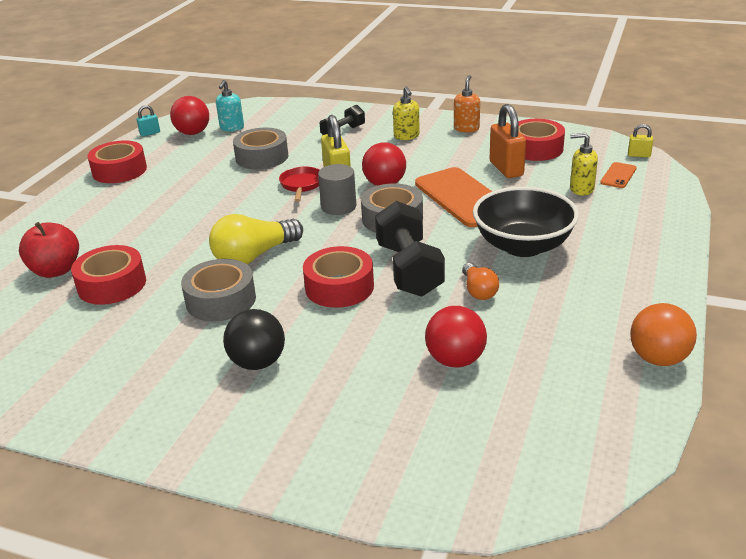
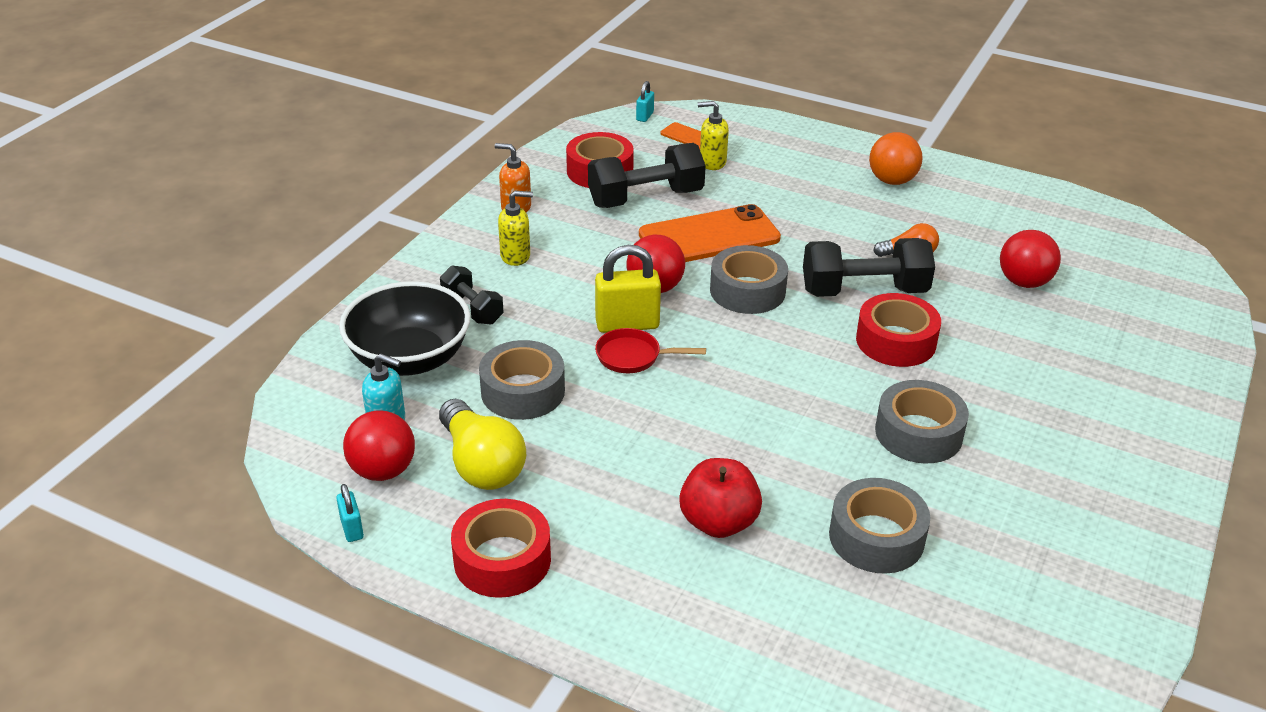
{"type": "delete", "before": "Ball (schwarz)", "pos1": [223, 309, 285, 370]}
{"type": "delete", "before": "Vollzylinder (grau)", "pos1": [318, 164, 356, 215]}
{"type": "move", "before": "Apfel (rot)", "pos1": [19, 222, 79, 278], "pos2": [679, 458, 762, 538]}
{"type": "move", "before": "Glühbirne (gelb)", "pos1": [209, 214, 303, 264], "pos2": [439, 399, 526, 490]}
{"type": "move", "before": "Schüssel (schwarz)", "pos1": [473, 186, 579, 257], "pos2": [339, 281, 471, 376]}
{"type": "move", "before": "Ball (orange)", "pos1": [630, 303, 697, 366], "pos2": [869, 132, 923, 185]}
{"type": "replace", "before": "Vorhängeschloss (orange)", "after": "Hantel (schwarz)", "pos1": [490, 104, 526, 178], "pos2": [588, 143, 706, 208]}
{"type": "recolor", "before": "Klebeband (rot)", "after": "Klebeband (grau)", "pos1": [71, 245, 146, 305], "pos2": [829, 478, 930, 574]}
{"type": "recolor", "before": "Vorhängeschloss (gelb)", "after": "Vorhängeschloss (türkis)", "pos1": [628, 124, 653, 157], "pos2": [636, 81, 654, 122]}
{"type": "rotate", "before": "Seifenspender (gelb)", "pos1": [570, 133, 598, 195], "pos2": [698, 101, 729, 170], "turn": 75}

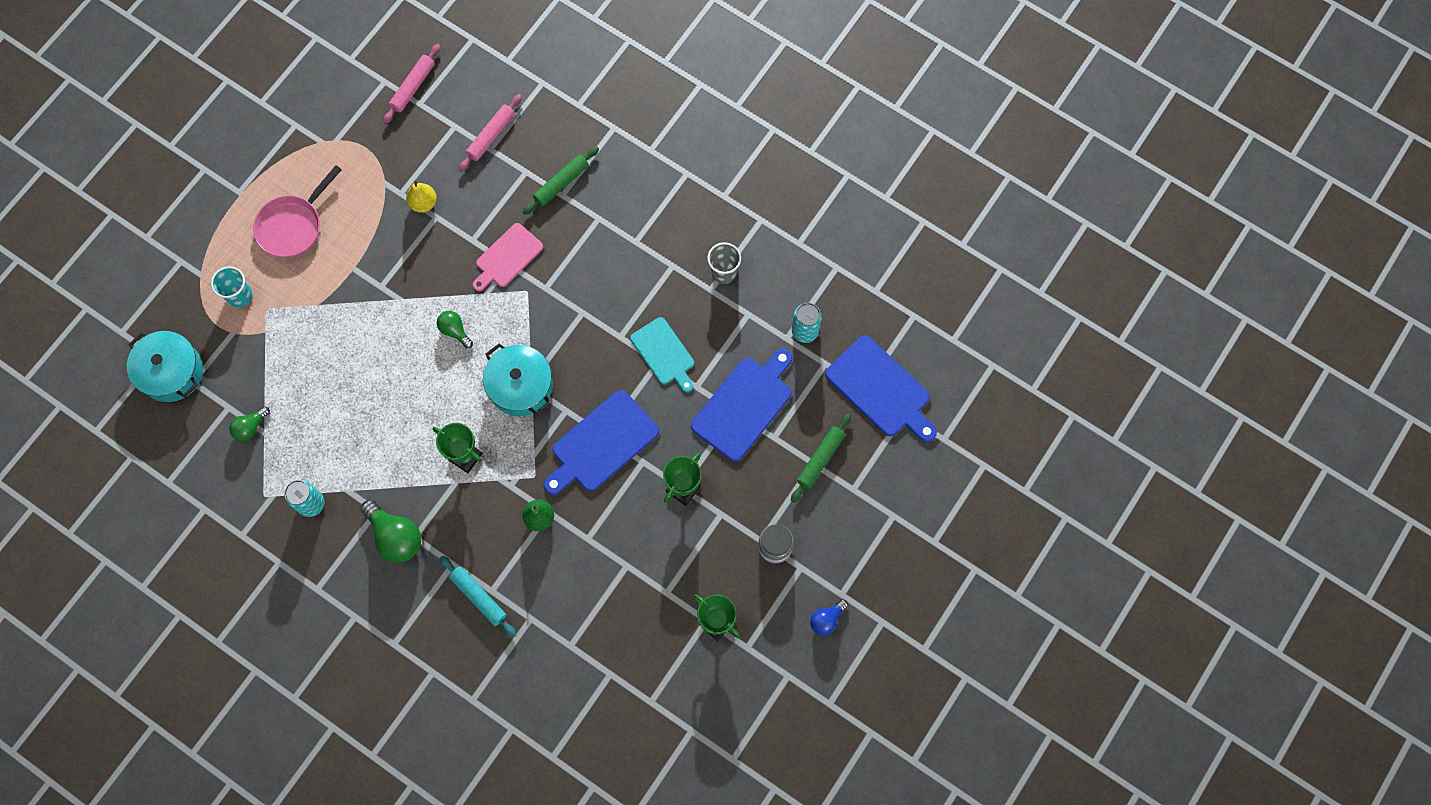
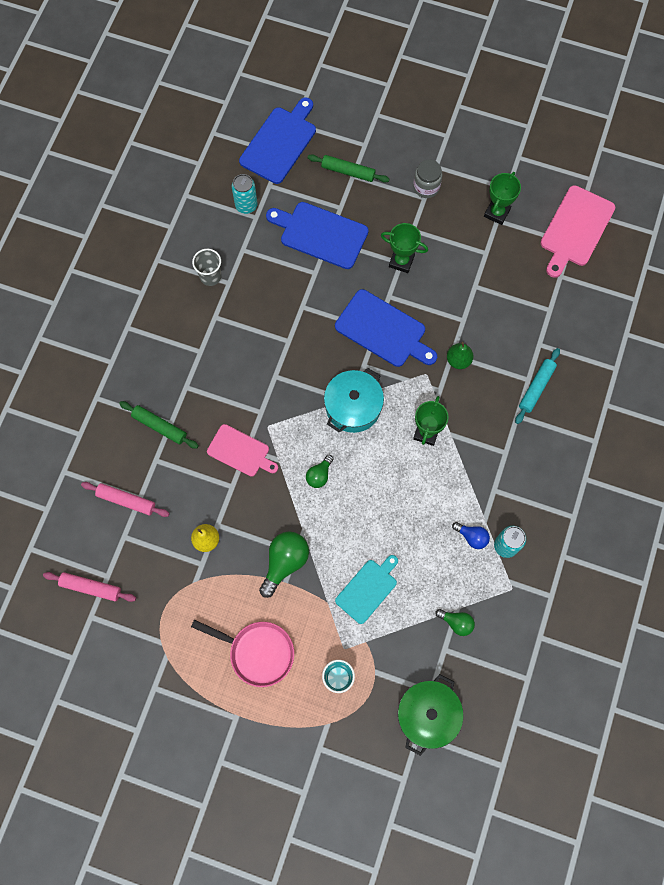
{"type": "insert", "after": "Schneidebrett (rosa)", "pos2": [541, 185, 615, 278]}
{"type": "move", "before": "Glühbirne (grün)", "pos1": [361, 500, 421, 563], "pos2": [259, 531, 309, 598]}
{"type": "move", "before": "Schneidebrett (türkis)", "pos1": [630, 317, 694, 392], "pos2": [335, 555, 398, 624]}
{"type": "move", "before": "Glühbirne (blau)", "pos1": [810, 599, 848, 636], "pos2": [452, 522, 490, 549]}
{"type": "recolor", "before": "Kochtopf (türkis)", "after": "Kochtopf (grün)", "pos1": [127, 331, 203, 402], "pos2": [398, 674, 464, 756]}

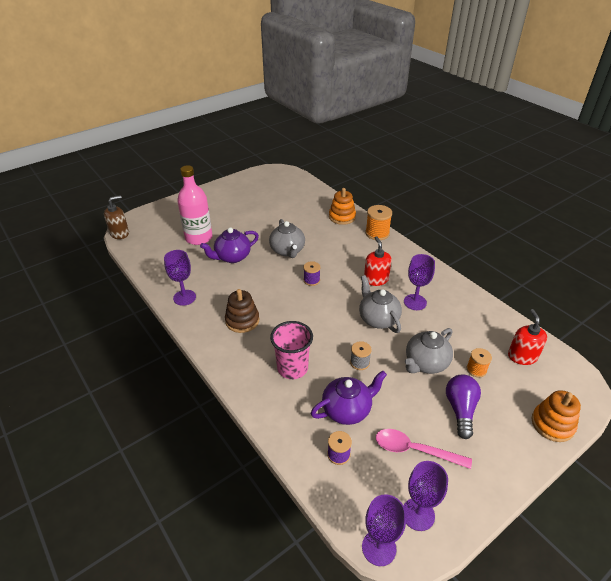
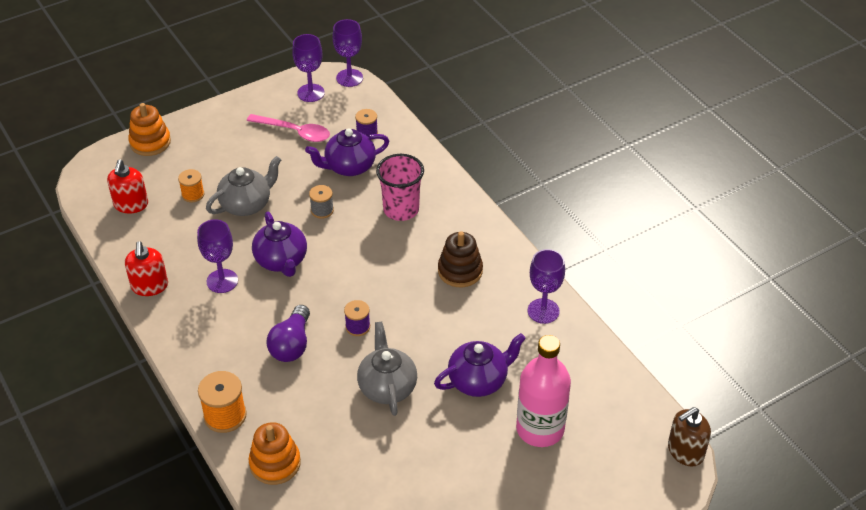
{"type": "move", "before": "Seifenspender (rot)", "pos1": [364, 236, 392, 286], "pos2": [125, 241, 168, 296]}
{"type": "move", "before": "Glühbirne (lila)", "pos1": [446, 375, 481, 439], "pos2": [267, 305, 310, 362]}
{"type": "recolor", "before": "Teekanne (grau)", "after": "Teekanne (lila)", "pos1": [359, 275, 402, 333], "pos2": [252, 212, 307, 277]}

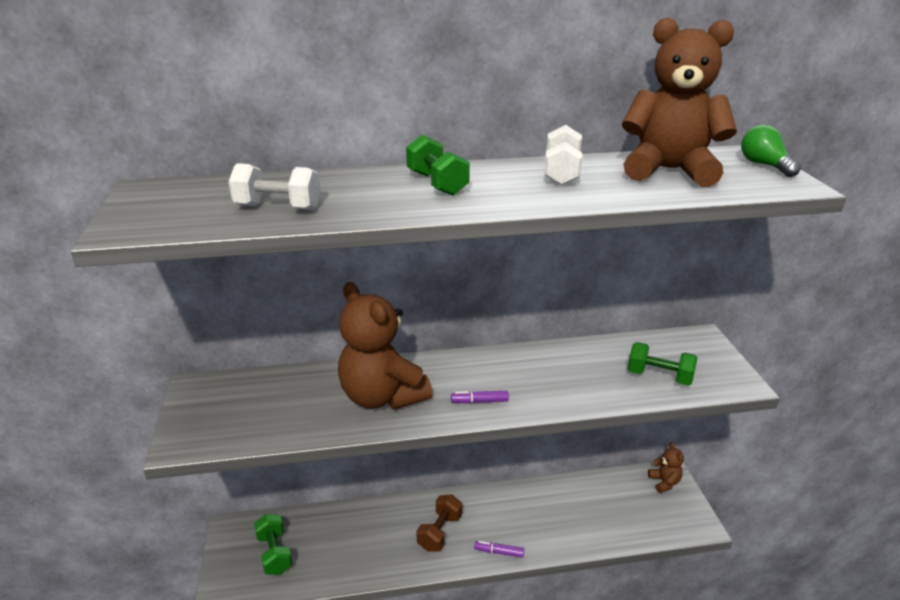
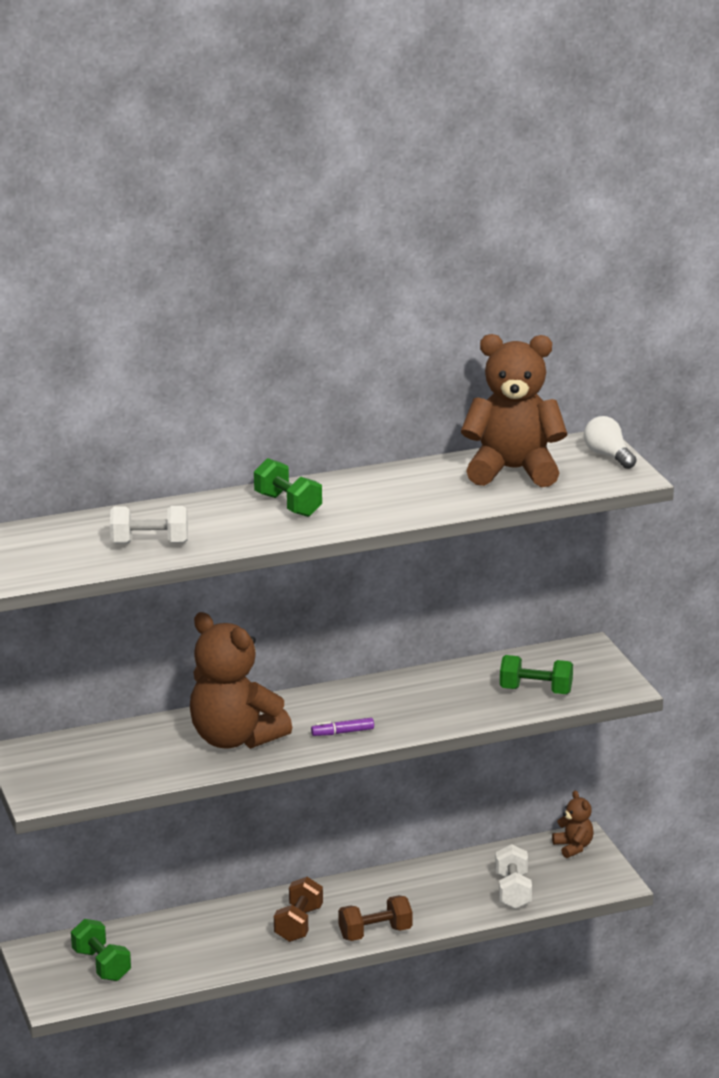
{"type": "move", "before": "Hantel (weiß)", "pos1": [544, 125, 582, 185], "pos2": [495, 844, 532, 909]}
{"type": "replace", "before": "Filzstift (lila)", "after": "Hantel (braun)", "pos1": [474, 541, 524, 558], "pos2": [338, 895, 412, 941]}
{"type": "recolor", "before": "Glühbirne (grün)", "after": "Glühbirne (weiß)", "pos1": [741, 125, 801, 177], "pos2": [584, 416, 637, 469]}

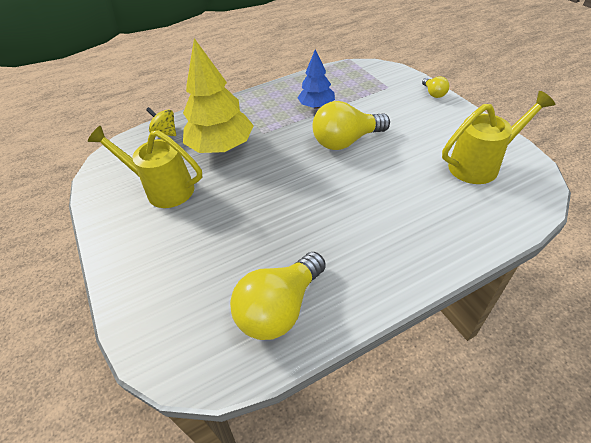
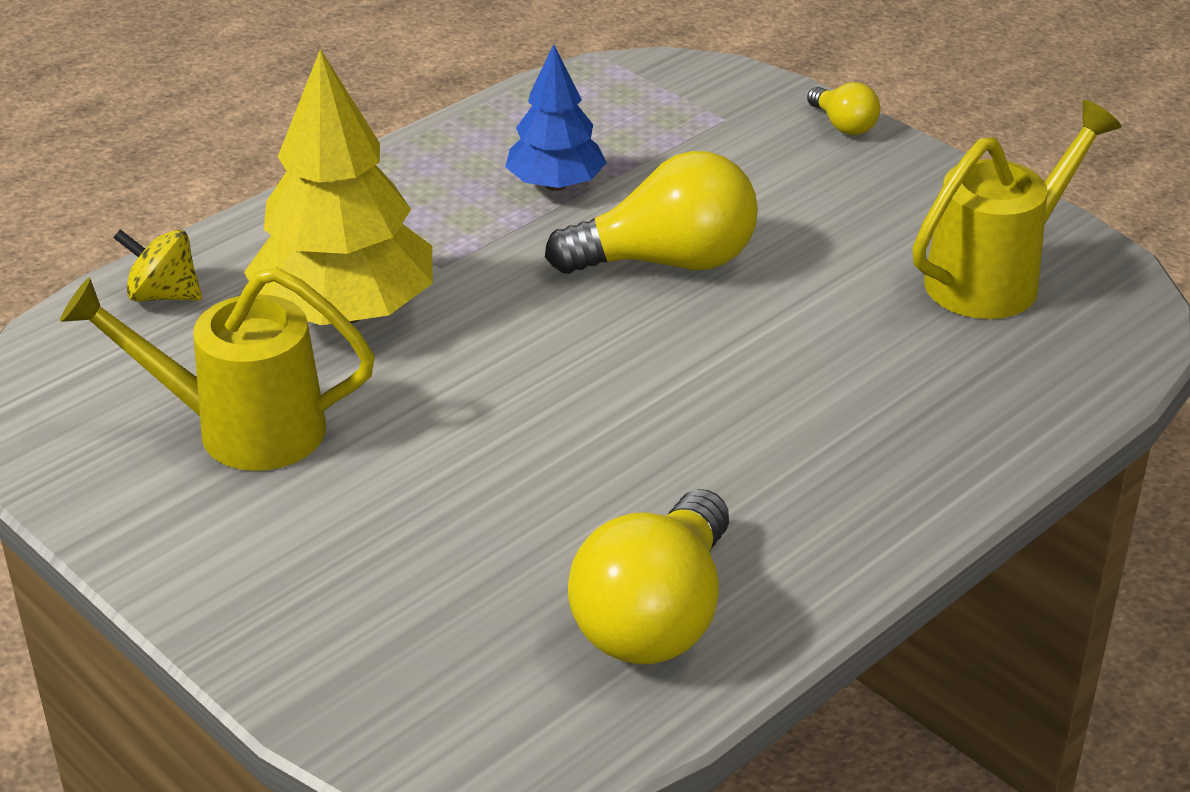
{"type": "rotate", "before": "Glühbirne (gelb)", "pos1": [313, 101, 390, 150], "pos2": [545, 151, 758, 274], "turn": -150}

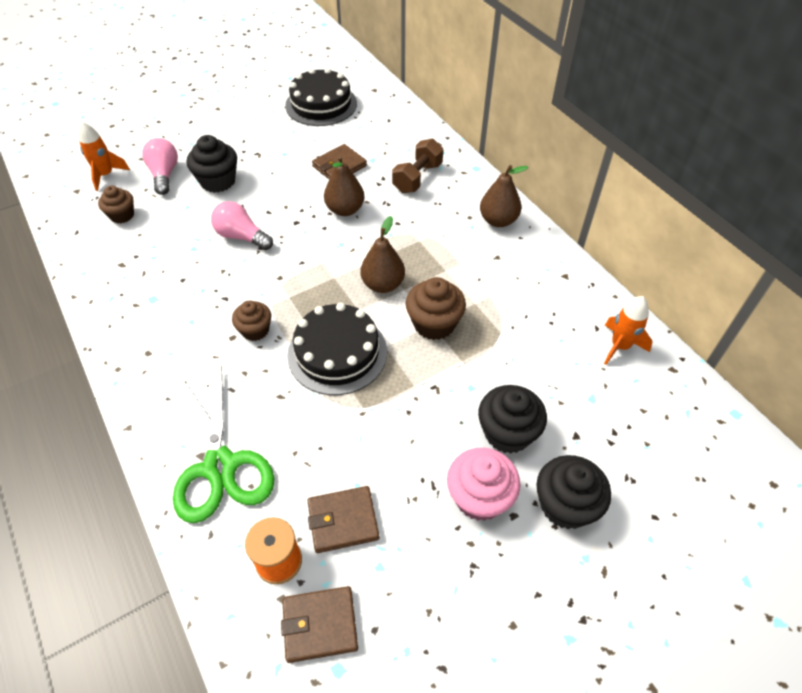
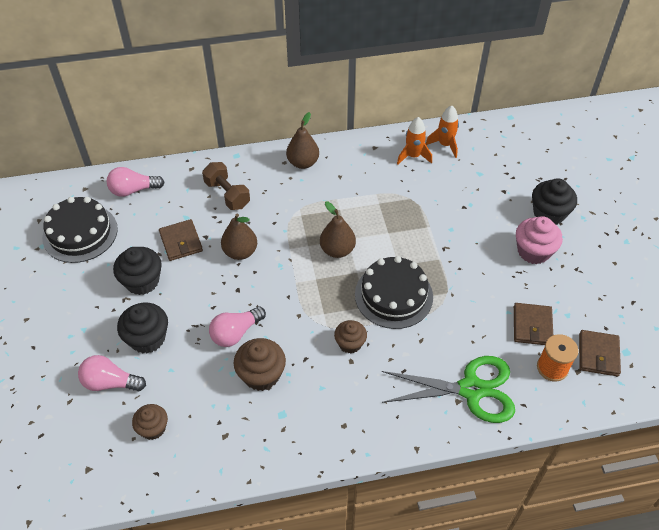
{"type": "insert", "after": "Glühbirne (rosa)", "pos2": [106, 167, 165, 197]}
{"type": "move", "before": "Rakete (orange)", "pos1": [79, 122, 130, 191], "pos2": [397, 117, 432, 165]}
{"type": "move", "before": "Muffin (braun)", "pos1": [406, 277, 466, 340], "pos2": [234, 338, 286, 391]}
{"type": "move", "before": "Muffin (schwarz)", "pos1": [478, 385, 547, 454], "pos2": [113, 247, 162, 295]}

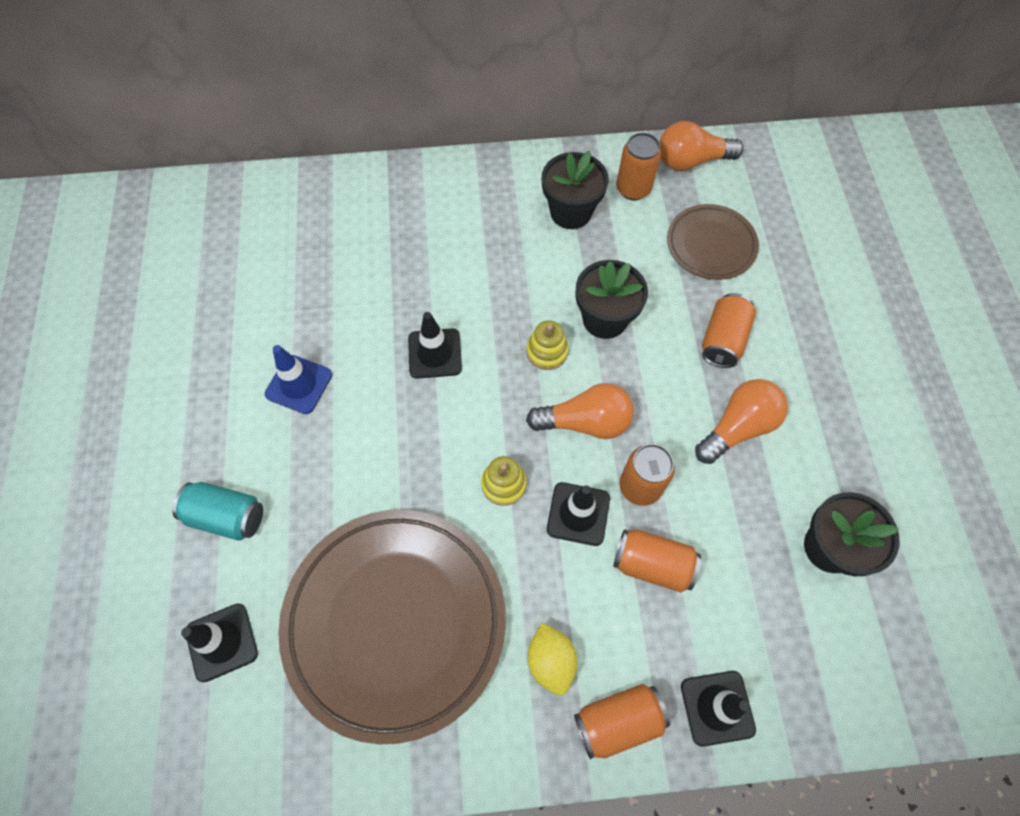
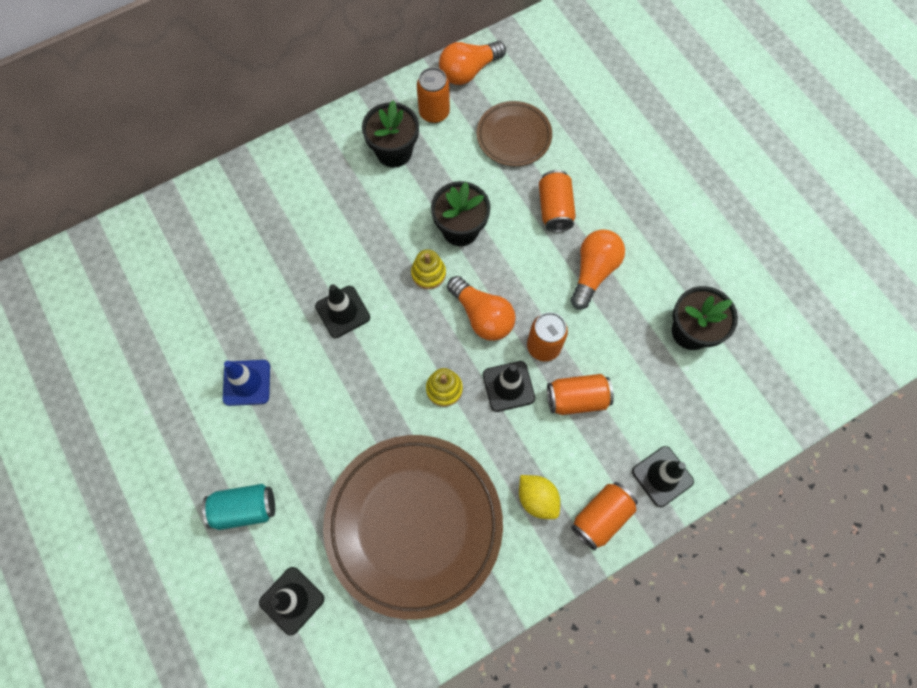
{"type": "rotate", "before": "Glühbirne (orange)", "pos1": [526, 383, 634, 439], "pos2": [447, 276, 515, 341], "turn": 75}

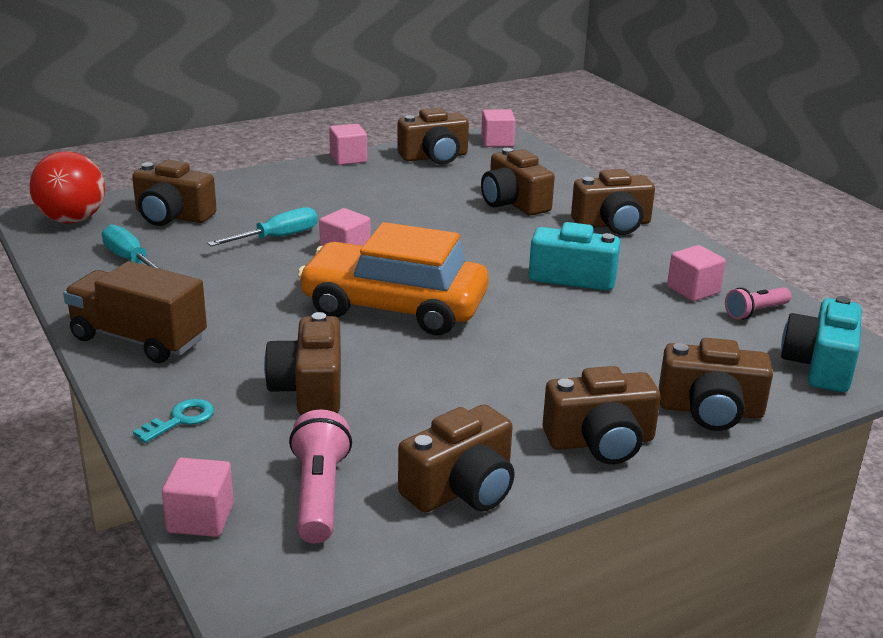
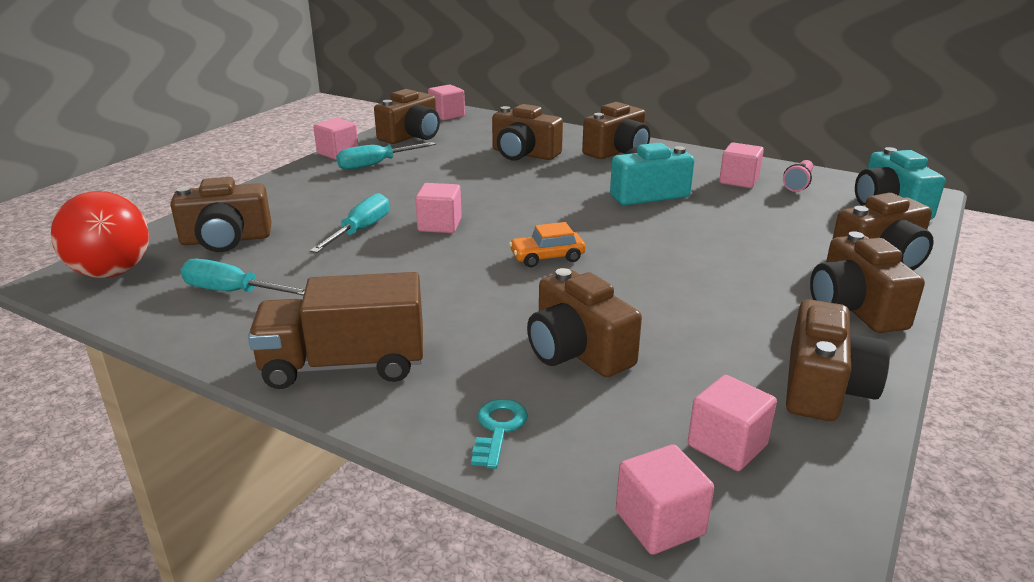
{"type": "insert", "after": "Schraubenzieher (türkis)", "pos2": [336, 142, 436, 170]}
{"type": "replace", "before": "Taschenlampe (rosa)", "after": "Kubus (rosa)", "pos1": [289, 409, 352, 543], "pos2": [688, 375, 777, 471]}
{"type": "rotate", "before": "Kamera (braun)", "pos1": [543, 366, 661, 464], "pos2": [810, 231, 925, 333], "turn": 120}
{"type": "resize", "before": "Auto (orange)", "pos1": [297, 222, 489, 335], "pos2": [509, 222, 586, 267], "scale": 0.4}

